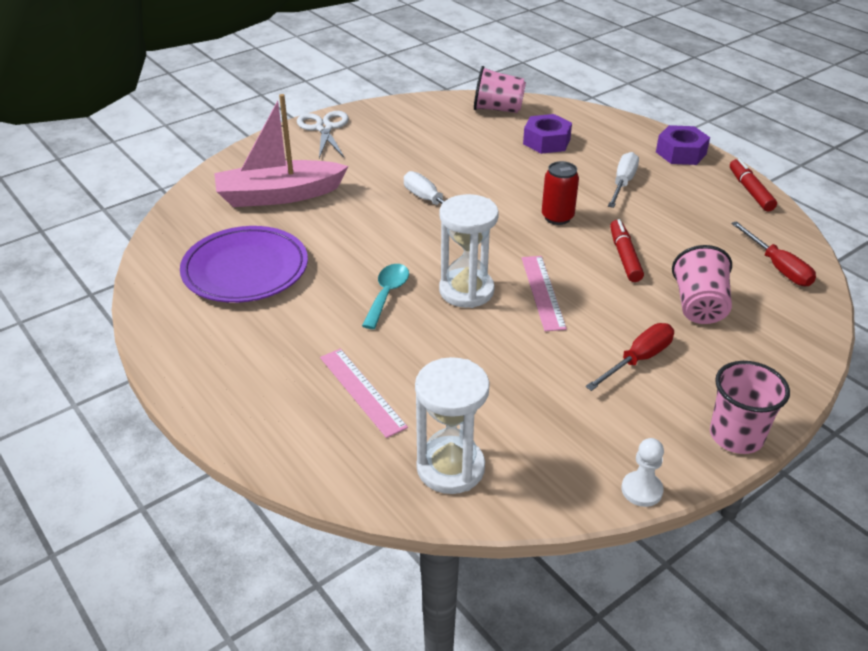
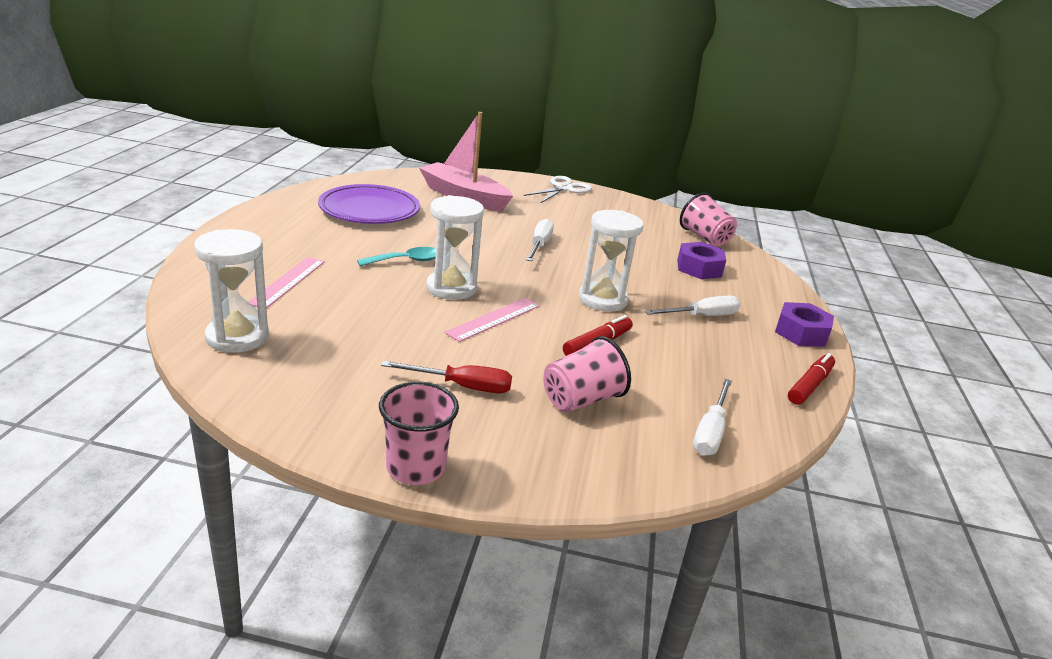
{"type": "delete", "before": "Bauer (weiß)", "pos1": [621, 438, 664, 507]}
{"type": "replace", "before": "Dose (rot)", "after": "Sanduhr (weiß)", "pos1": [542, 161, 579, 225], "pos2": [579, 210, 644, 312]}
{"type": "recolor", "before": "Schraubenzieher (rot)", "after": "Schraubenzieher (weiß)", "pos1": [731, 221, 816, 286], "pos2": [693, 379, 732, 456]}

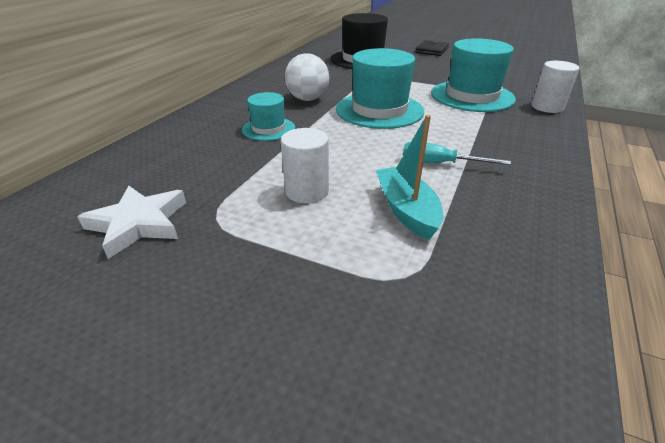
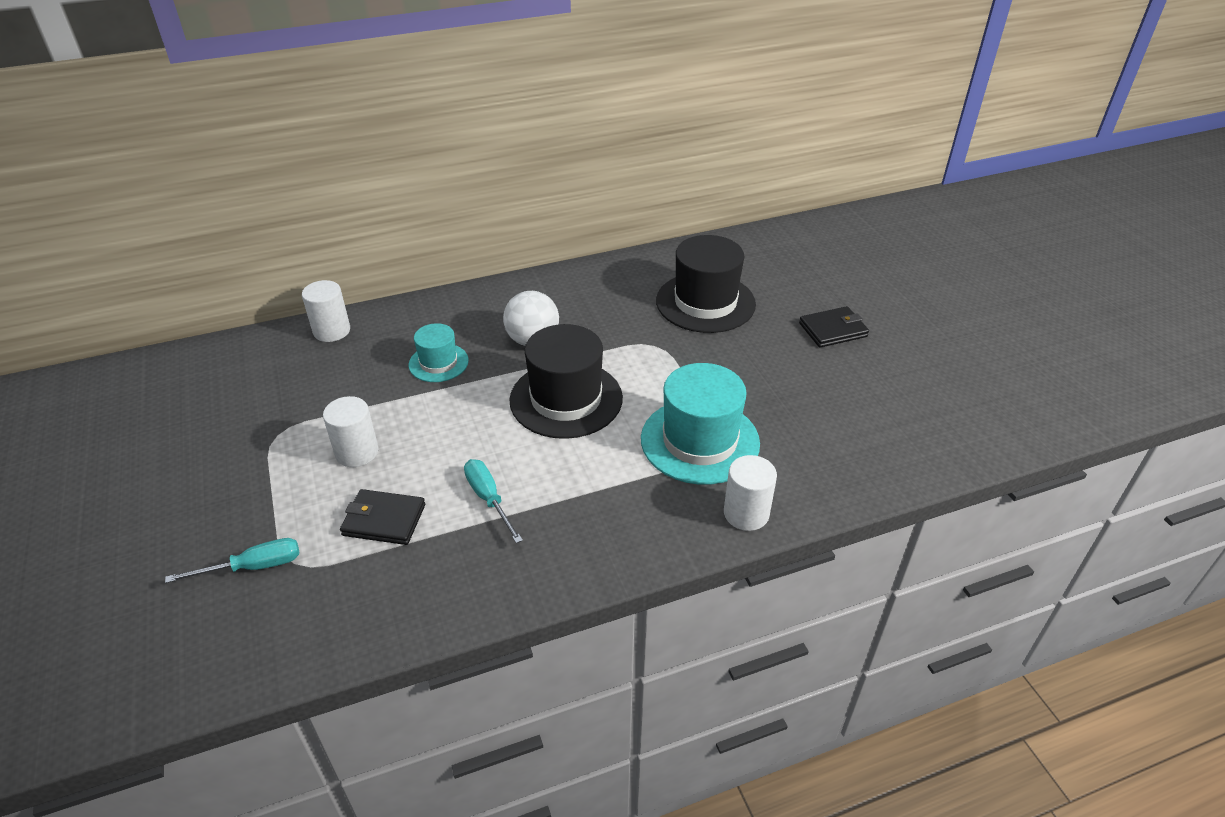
{"type": "delete", "before": "Stern (weiß)", "pos1": [77, 185, 186, 259]}
{"type": "insert", "after": "Schraubenzieher (türkis)", "pos2": [165, 538, 299, 583]}
{"type": "insert", "after": "Vollzylinder (weiß)", "pos2": [302, 280, 350, 342]}
{"type": "replace", "before": "Boot (türkis)", "after": "Geldbörse (schwarz)", "pos1": [376, 115, 443, 240], "pos2": [340, 489, 425, 545]}
{"type": "recolor", "before": "Hut (türkis)", "after": "Hut (schwarz)", "pos1": [336, 48, 424, 129], "pos2": [509, 324, 623, 439]}

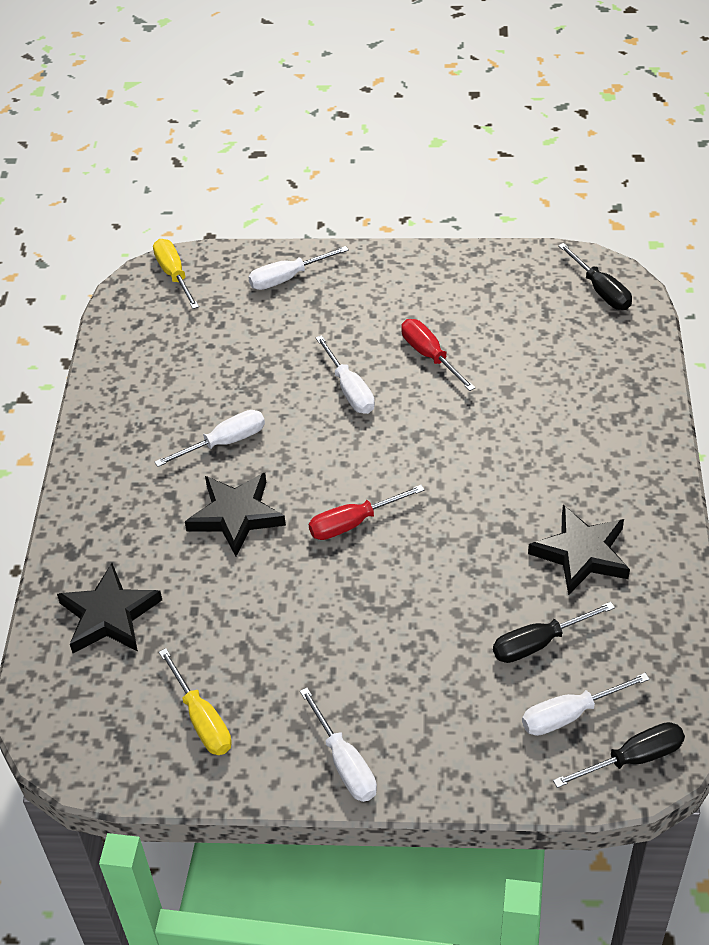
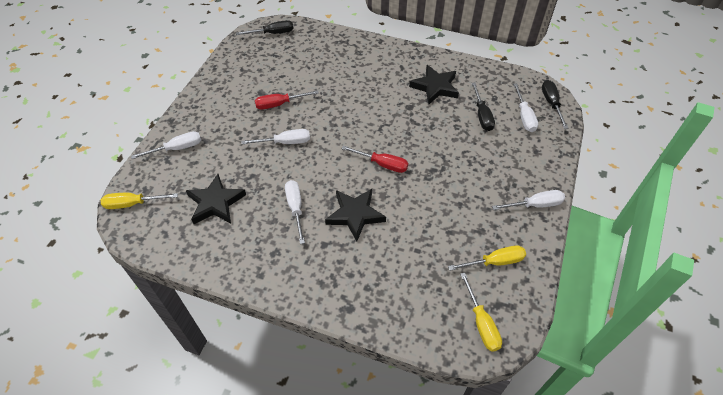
{"type": "insert", "after": "Schraubenzieher (gelb)", "pos2": [460, 273, 502, 352]}
{"type": "move", "before": "Stern (schwarz)", "pos1": [57, 563, 162, 653], "pos2": [186, 174, 246, 224]}
{"type": "rotate", "before": "Schraubenzieher (weiß)", "pos1": [248, 246, 349, 290], "pos2": [131, 131, 201, 159], "turn": -105}
{"type": "rotate", "before": "Schraubenzieher (rot)", "pos1": [309, 485, 425, 540], "pos2": [341, 146, 408, 173], "turn": -60}

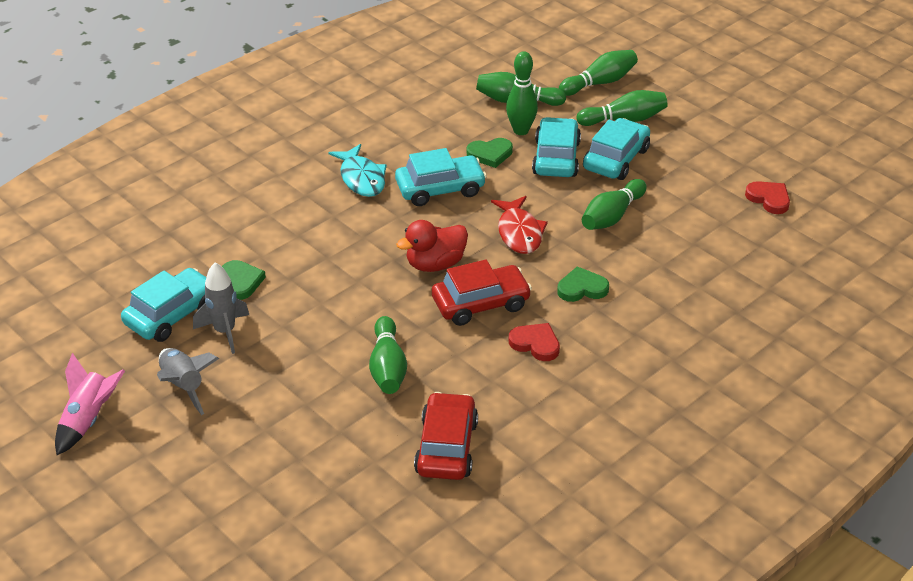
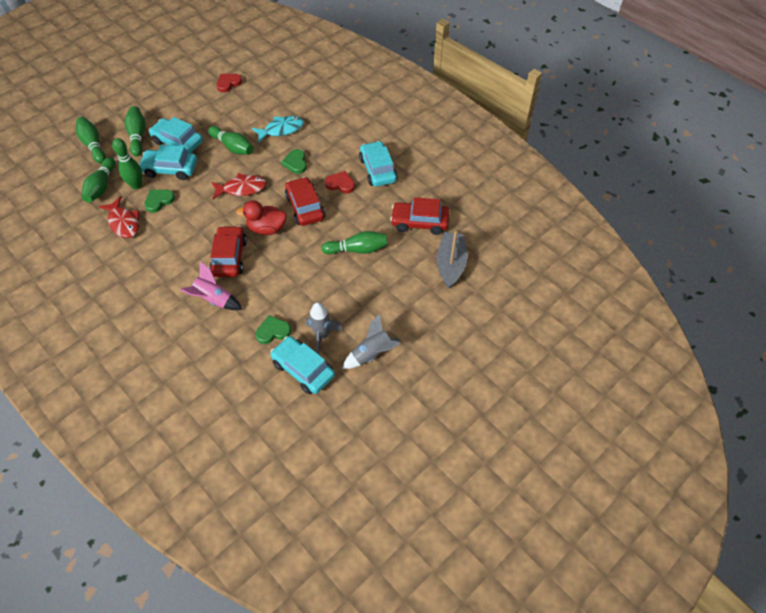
{"type": "insert", "after": "Fisch (rot)", "pos2": [99, 196, 139, 238]}
{"type": "insert", "after": "Auto (rot)", "pos2": [209, 226, 247, 277]}
{"type": "insert", "after": "Boot (grau)", "pos2": [437, 231, 467, 288]}
{"type": "move", "before": "Rakete (rosa)", "pos1": [55, 353, 125, 455], "pos2": [180, 261, 242, 310]}
{"type": "move", "before": "Fisch (türkis)", "pos1": [328, 144, 387, 197], "pos2": [252, 116, 304, 143]}
{"type": "move", "before": "Auto (türkis)", "pos1": [395, 148, 487, 206], "pos2": [359, 141, 398, 187]}
{"type": "rotate", "before": "Ente (rot)", "pos1": [396, 220, 468, 272], "pos2": [236, 200, 287, 235], "turn": 120}
{"type": "rotate", "before": "Herz (grün)", "pos1": [467, 138, 513, 168], "pos2": [144, 190, 175, 213], "turn": -120}
{"type": "rotate", "before": "Herz (rot)", "pos1": [509, 323, 560, 361], "pos2": [325, 171, 355, 193], "turn": 75}

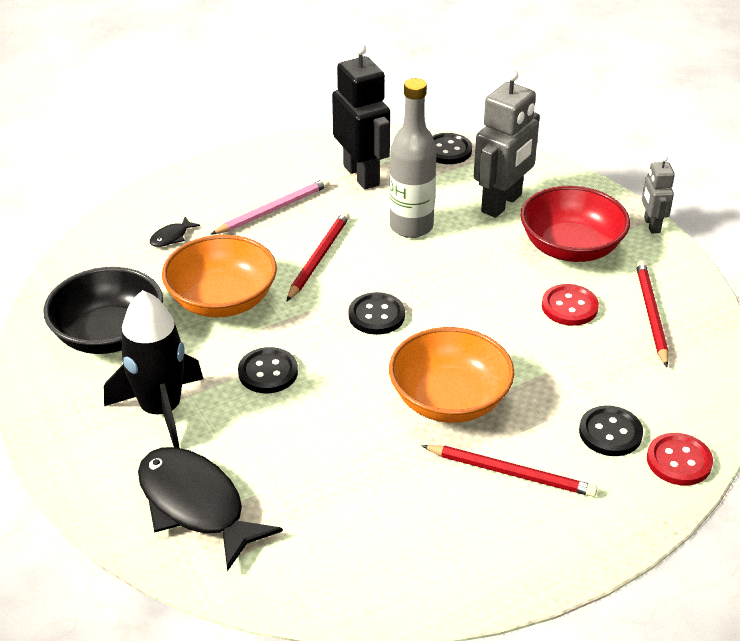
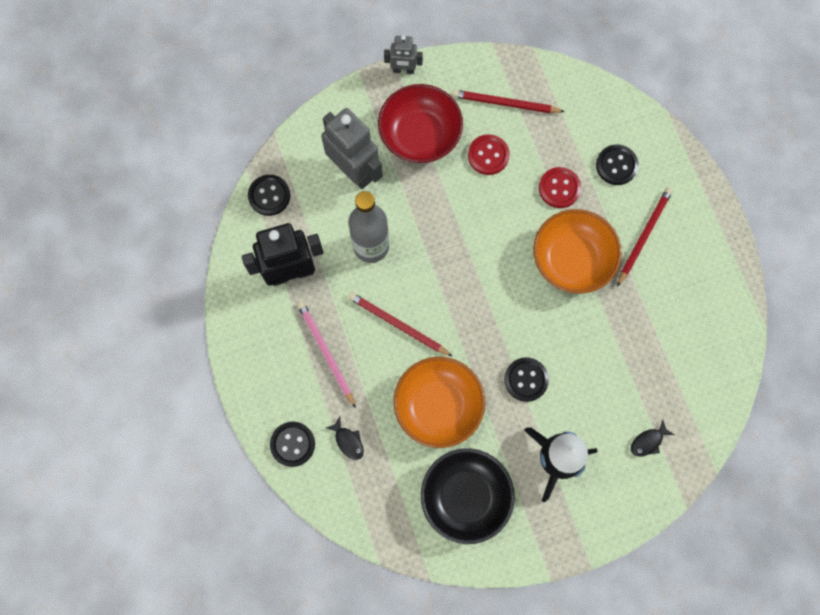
{"type": "move", "before": "Knopf (schwarz)", "pos1": [349, 292, 405, 335], "pos2": [270, 422, 315, 467]}
{"type": "move", "before": "Knopf (rot)", "pos1": [647, 433, 713, 486], "pos2": [539, 167, 581, 208]}
{"type": "resize", "before": "Fisch (schwarz)", "pos1": [138, 447, 283, 571], "pos2": [631, 420, 674, 457], "scale": 0.41}

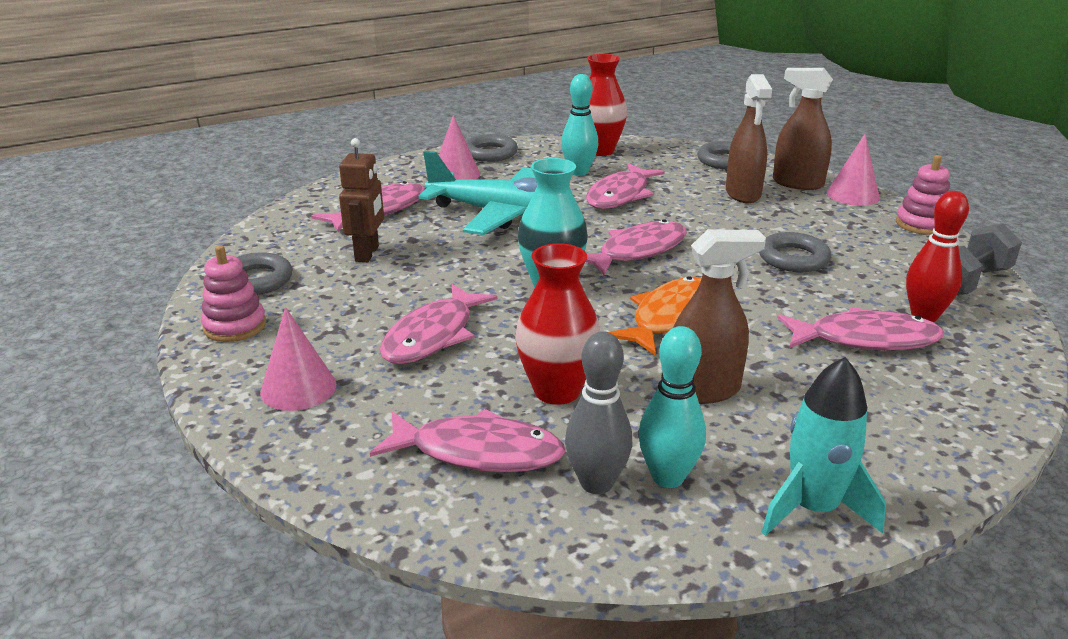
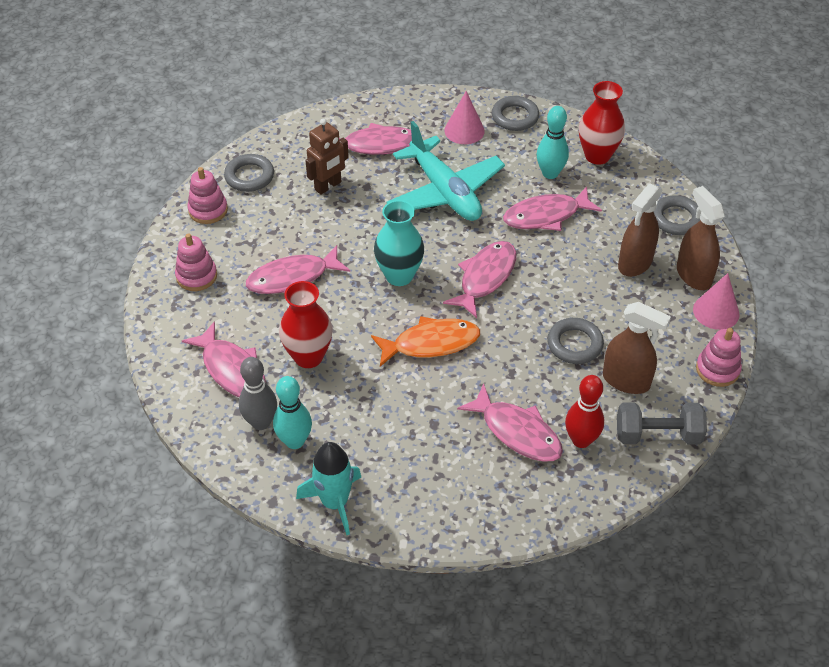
{"type": "move", "before": "Sprühflasche (braun)", "pos1": [673, 229, 766, 404], "pos2": [603, 302, 671, 394]}
{"type": "replace", "before": "Kegel (rosa)", "after": "Stapelspielzeug (rosa)", "pos1": [260, 307, 336, 411], "pos2": [175, 233, 217, 291]}
{"type": "rotate", "before": "Fisch (rosa)", "pos1": [585, 219, 687, 276], "pos2": [443, 241, 516, 318], "turn": -60}

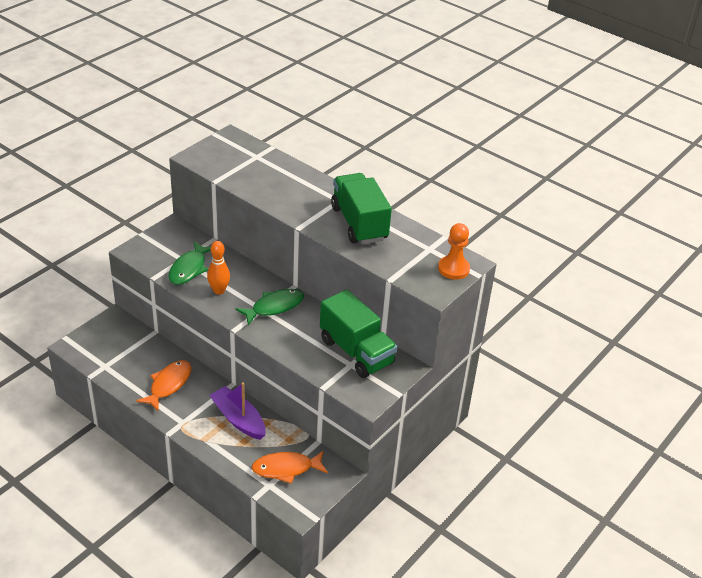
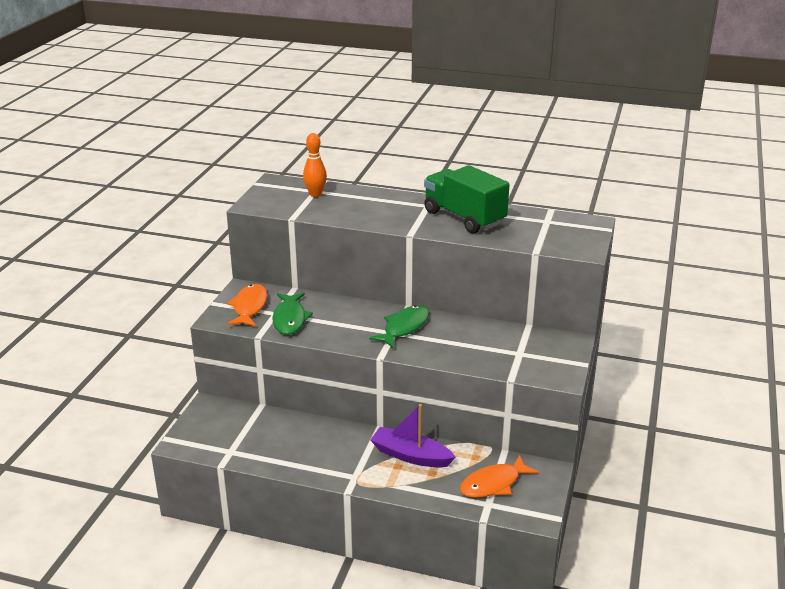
{"type": "delete", "before": "Lastwagen (grün)", "pos1": [320, 289, 397, 378]}
{"type": "delete", "before": "Bauer (orange)", "pos1": [438, 223, 470, 280]}
{"type": "move", "before": "Fisch (orange)", "pos1": [136, 360, 192, 411], "pos2": [227, 283, 268, 327]}
{"type": "move", "before": "Bowlingkegel (orange)", "pos1": [207, 241, 230, 295], "pos2": [303, 133, 327, 197]}

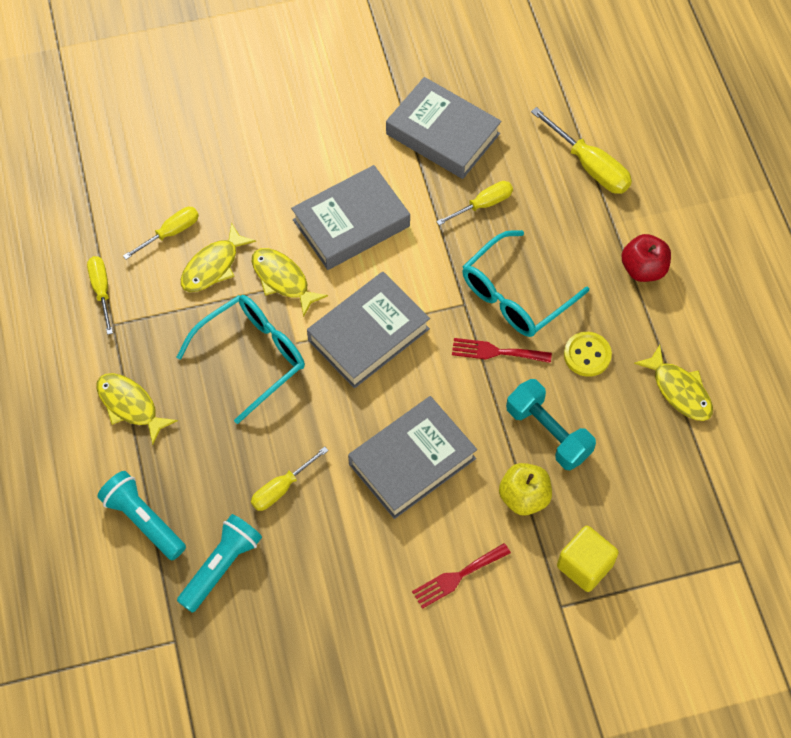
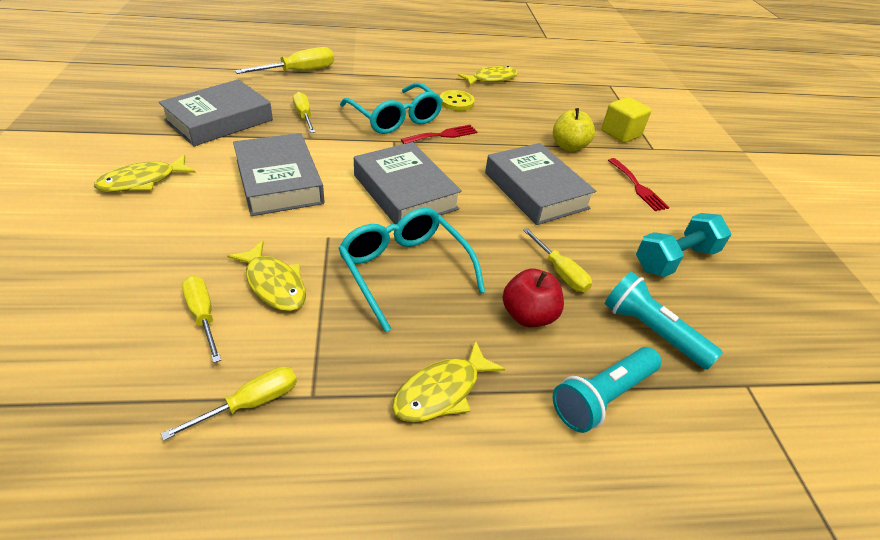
{"type": "move", "before": "Fisch (gelb)", "pos1": [252, 248, 328, 317], "pos2": [94, 155, 196, 192]}
{"type": "move", "before": "Hantel (türkis)", "pos1": [506, 379, 596, 470], "pos2": [636, 213, 732, 277]}
{"type": "move", "before": "Apfel (rot)", "pos1": [621, 234, 671, 282], "pos2": [503, 269, 564, 327]}
{"type": "rotate", "before": "Schraubenzieher (gelb)", "pos1": [87, 256, 113, 335], "pos2": [161, 366, 297, 441], "turn": 150}
{"type": "rotate", "before": "Gabel (rot)", "pos1": [452, 338, 552, 363], "pos2": [401, 125, 477, 144], "turn": -135}

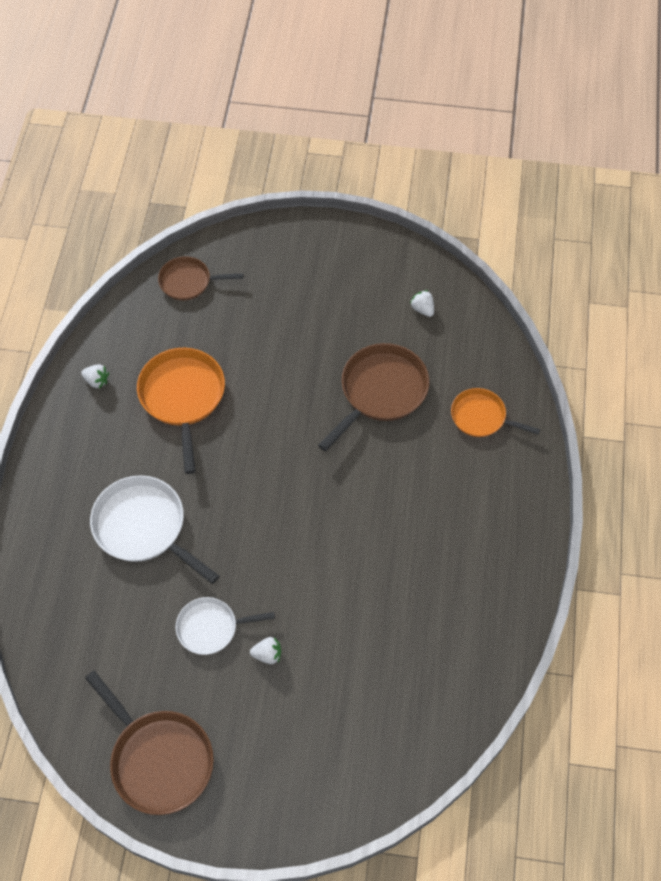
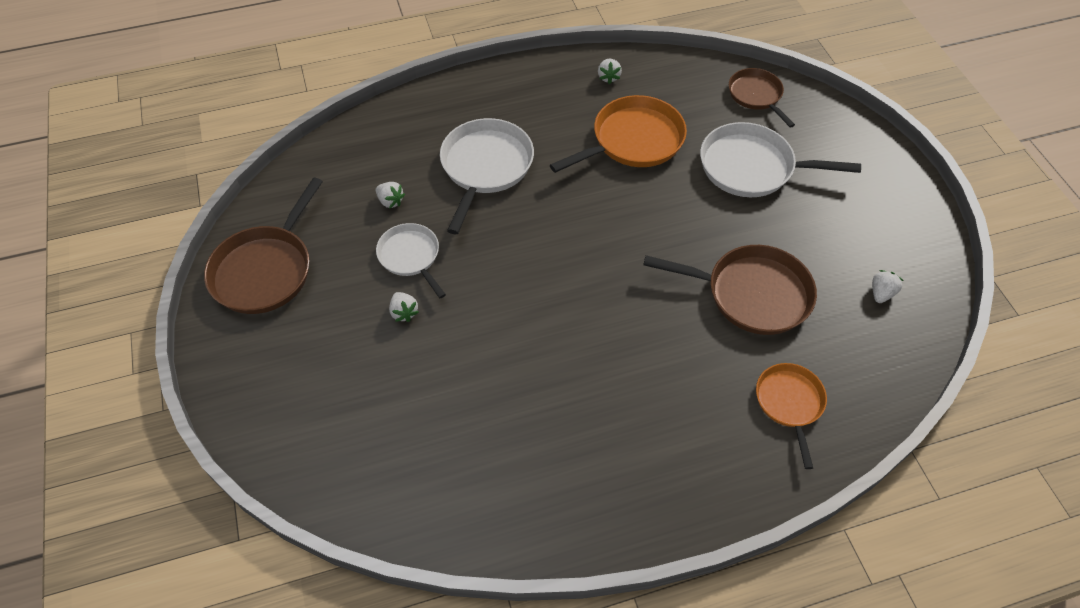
{"type": "insert", "after": "Erdbeere (weiß)", "pos2": [375, 182, 405, 209]}
{"type": "insert", "after": "Pfanne (weiß)", "pos2": [700, 122, 861, 197]}

